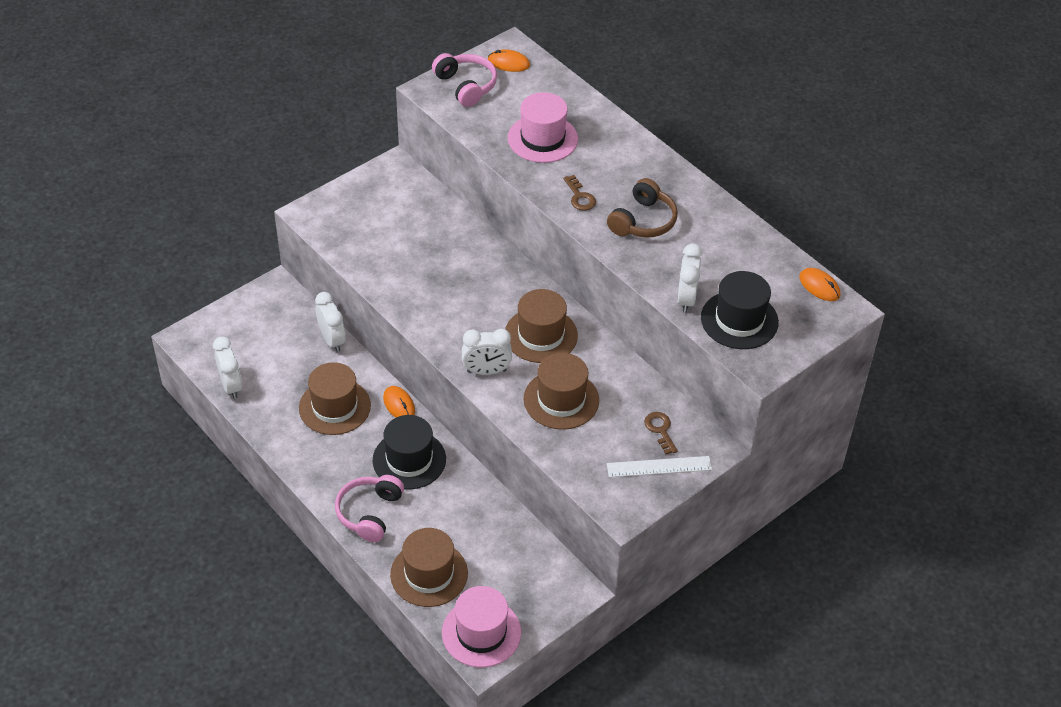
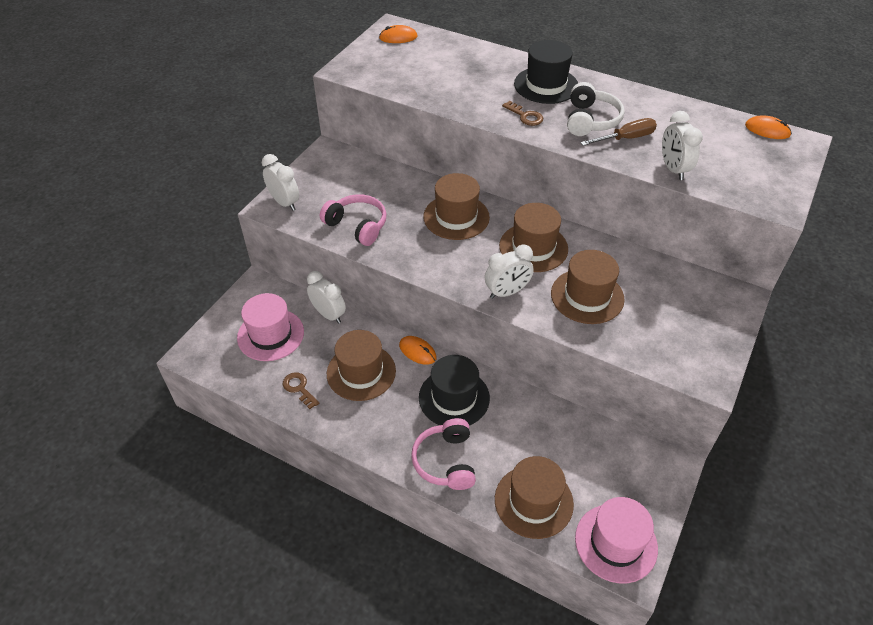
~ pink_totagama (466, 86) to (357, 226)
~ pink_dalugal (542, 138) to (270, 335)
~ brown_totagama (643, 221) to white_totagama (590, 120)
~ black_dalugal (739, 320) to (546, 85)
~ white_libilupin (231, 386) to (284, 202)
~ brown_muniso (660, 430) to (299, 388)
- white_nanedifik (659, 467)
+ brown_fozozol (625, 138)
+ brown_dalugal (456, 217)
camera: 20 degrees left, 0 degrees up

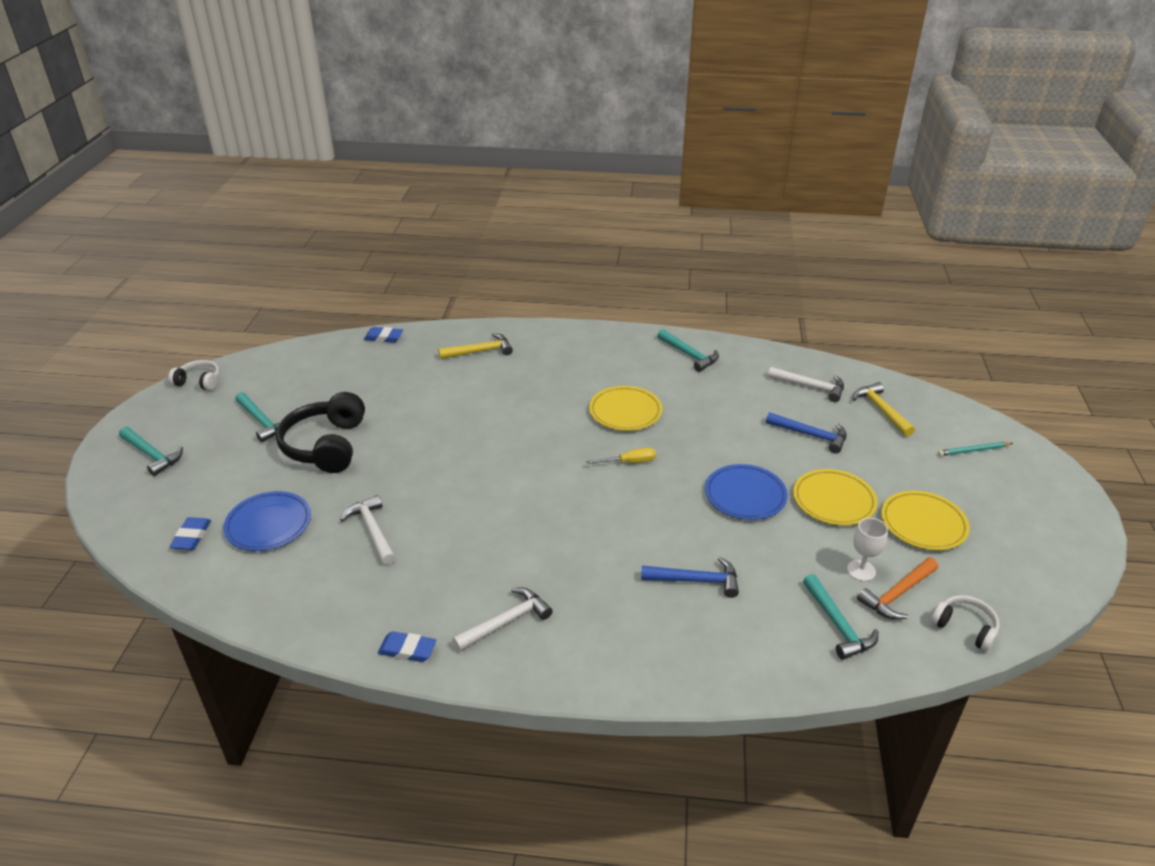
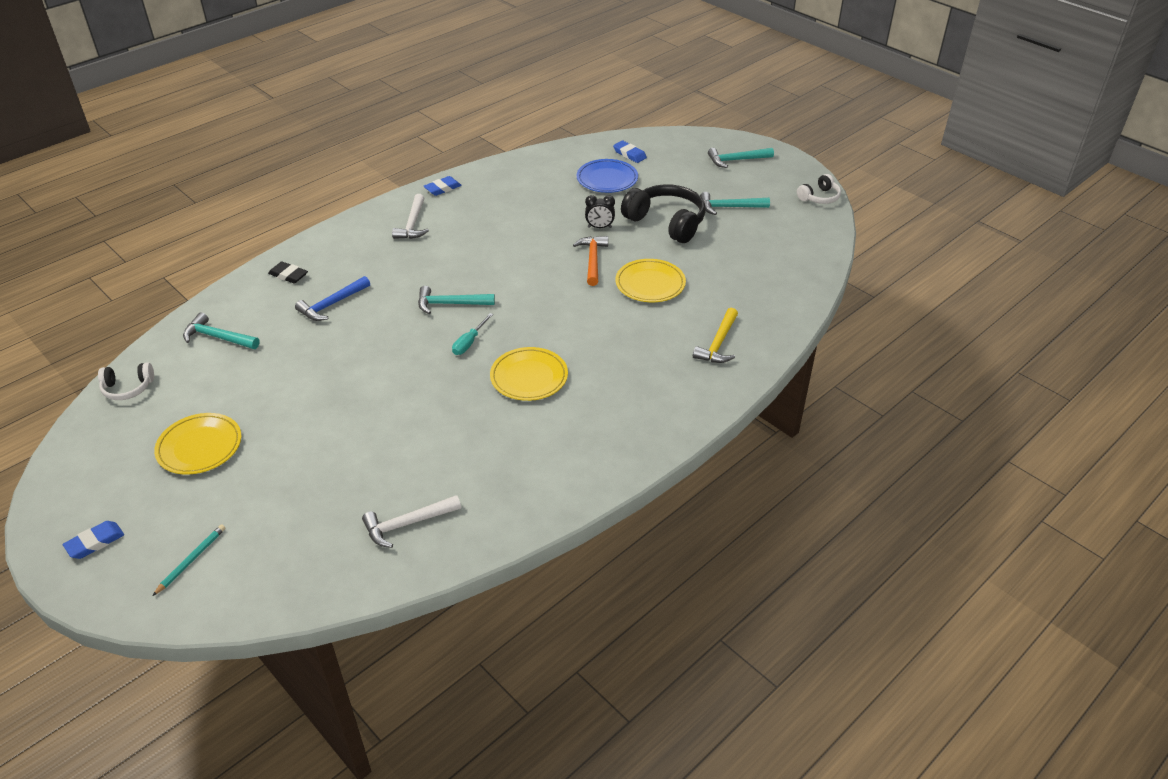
~ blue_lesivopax (384, 337) to (95, 542)
~ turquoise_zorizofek (689, 355) to (451, 304)
- yellow_zorizofek (881, 410)
- blue_zorizofek (810, 435)
~ yellow_fozozol (629, 462) to turquoise_fozozol (469, 342)
- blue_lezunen (745, 495)
~ yellow_lezunen (834, 500) to (650, 284)
- white_zorizofek (373, 531)
- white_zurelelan (861, 570)
~ orange_zorizofek (897, 594) to (592, 260)
+ black_libilupin (599, 227)
+ black_lesivopax (288, 275)
camera: 130 degrees right, 5 degrees up

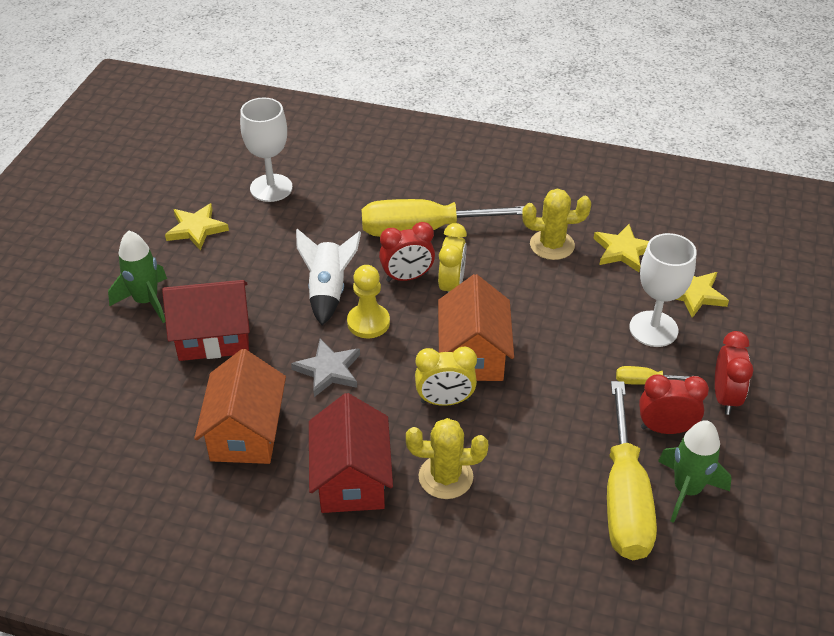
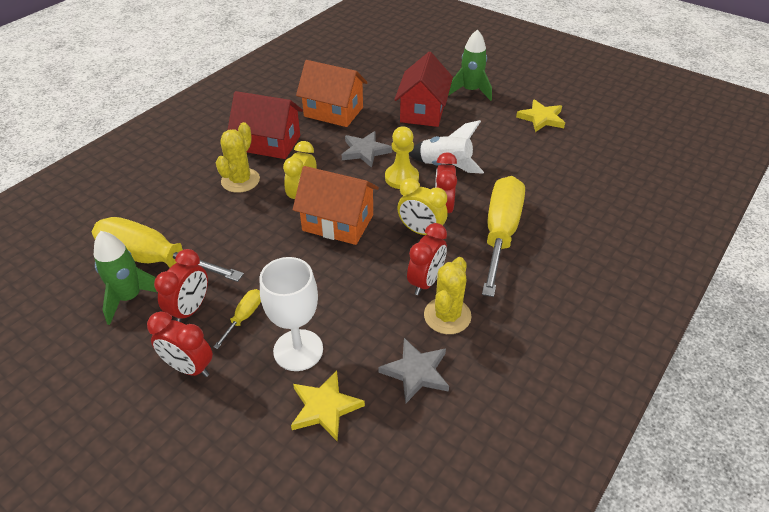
- white_zurelelan (271, 188)
~ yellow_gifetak (623, 251) to grey_gifetak (416, 372)
+ red_libilupin (425, 282)
camera: 110 degrees right, 0 degrees up

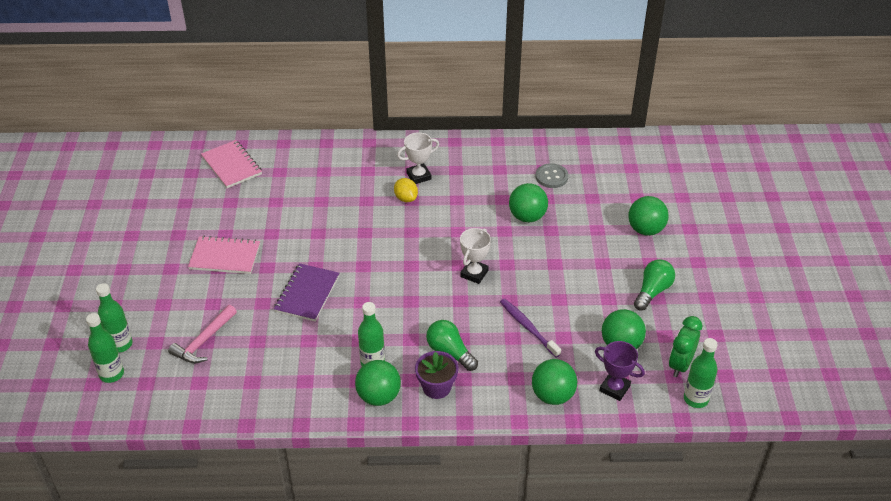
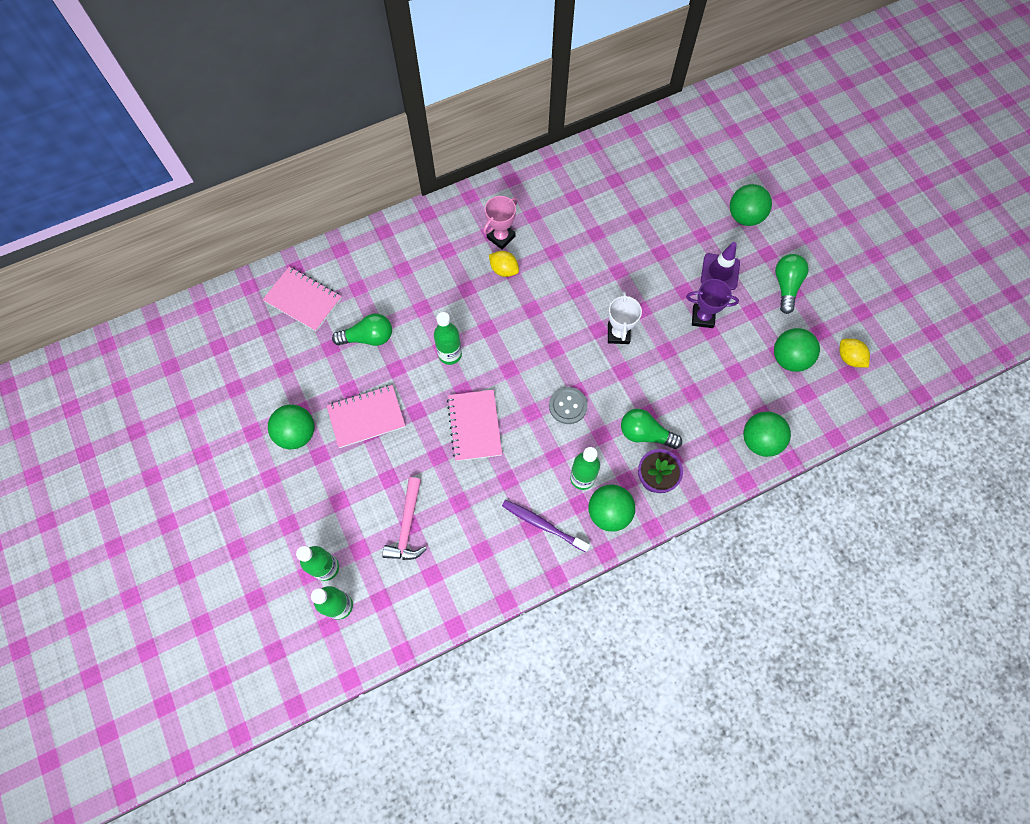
~ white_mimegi (418, 176) to pink_mimegi (501, 237)
~ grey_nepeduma (551, 177) to (568, 406)
~ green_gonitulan (527, 217) to (297, 433)
~ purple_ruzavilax (307, 294) to pink_ruzavilax (474, 426)
~ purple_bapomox (528, 327) to (543, 525)
~ green_libilupin (680, 365) to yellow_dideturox (849, 358)
~ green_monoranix (696, 399) to (450, 354)
~ purple_mimegi (614, 388) to (703, 317)
+ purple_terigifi (720, 272)
+ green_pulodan (368, 337)
camera: 25 degrees left, 25 degrees up

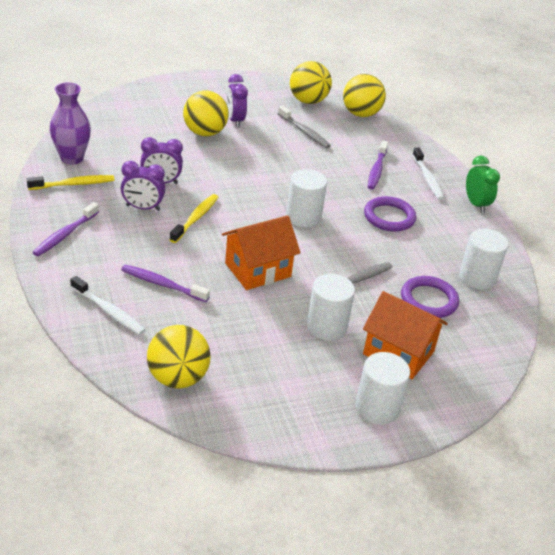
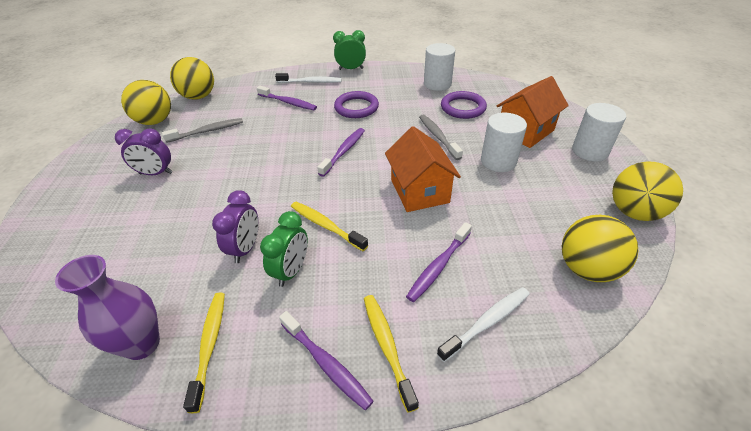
~ yellow_gonitulan (204, 133) to (634, 212)
~ purple_libilupin (143, 208) to green_libilupin (291, 271)
~ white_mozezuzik (303, 217) to purple_bapomox (344, 151)
+ yellow_bapomox (387, 347)
camera: 70 degrees left, 5 degrees up

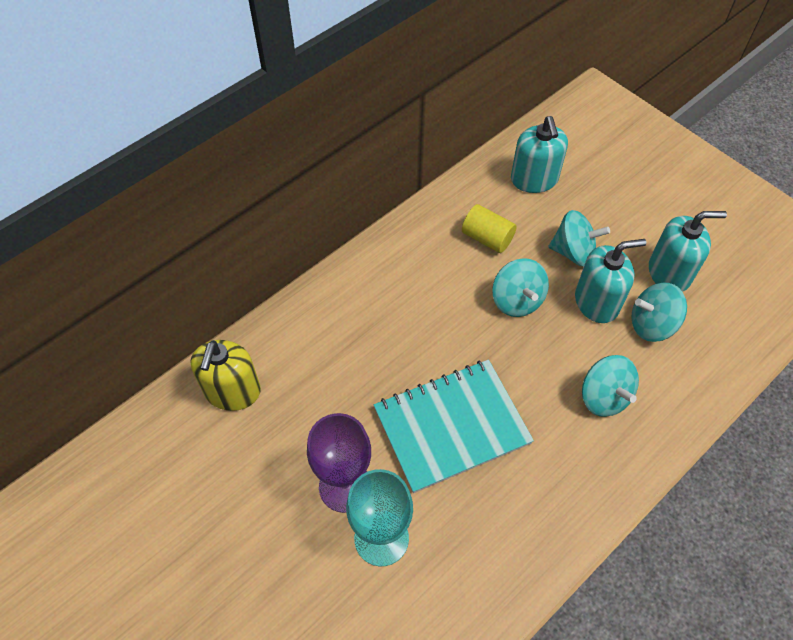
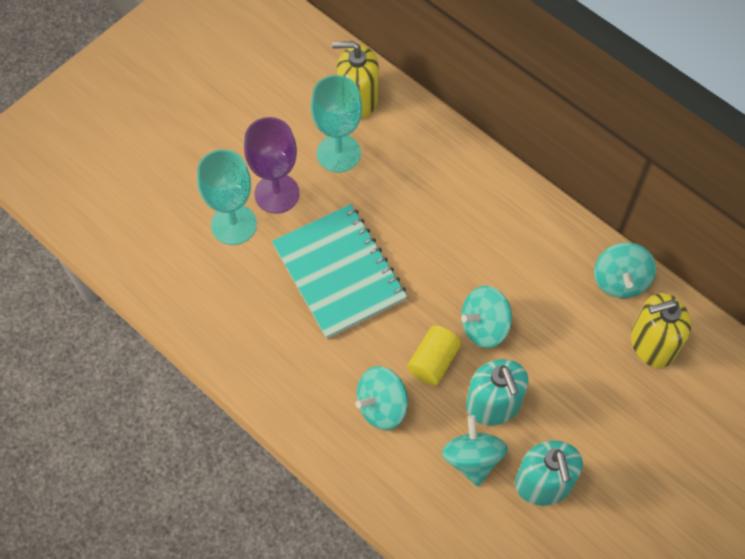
~ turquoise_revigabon (534, 179) to yellow_revigabon (652, 343)
~ yellow_mozezuzik (487, 238) to (433, 362)
~ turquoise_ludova (573, 252) to (620, 281)
+ turquoise_zurelelan (338, 153)
camera: 85 degrees right, 5 degrees up

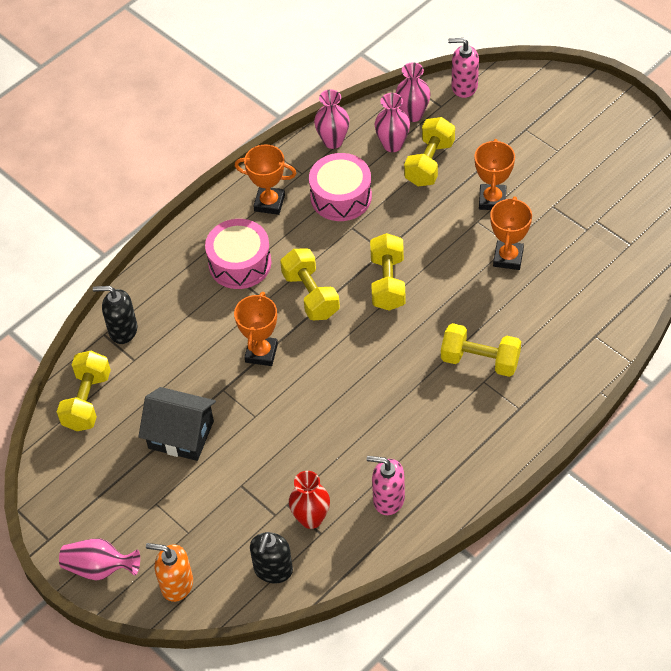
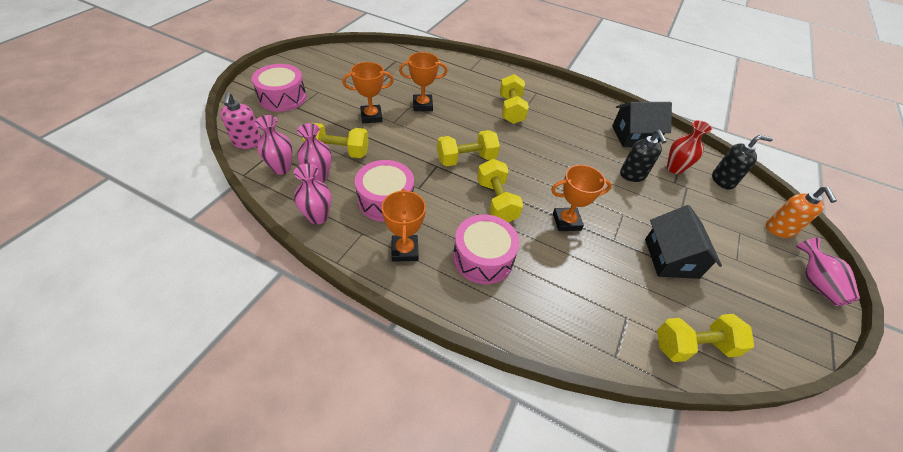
~ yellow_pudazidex (310, 295) = (496, 201) 60 degrees counterclockwise
~ black_revigabon (122, 330) to (632, 175)
~ pink_revigabon (388, 499) to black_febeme (634, 136)
+ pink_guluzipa (282, 97)
camera: 115 degrees left, 5 degrees down

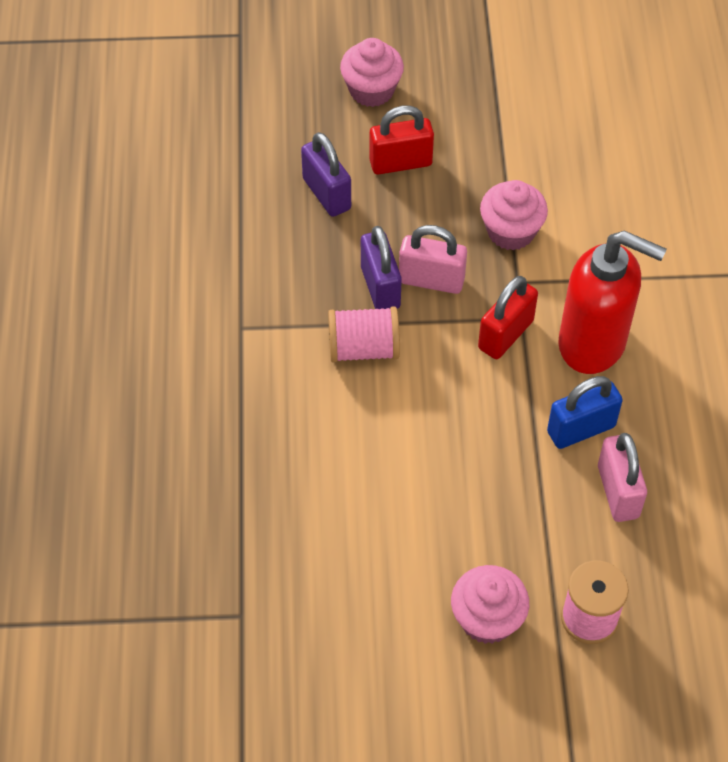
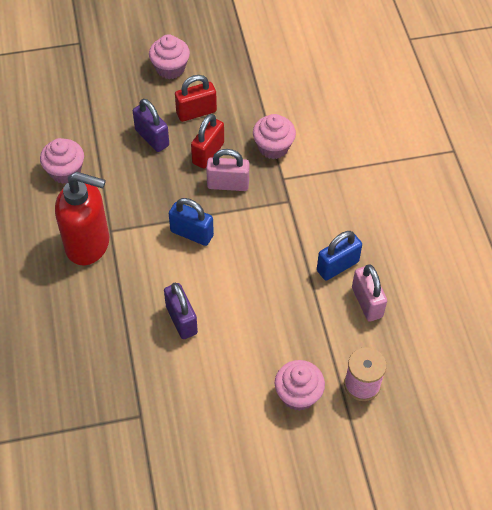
~ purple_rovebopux (380, 287) to (181, 320)
~ red_revigabon (593, 344) to (88, 245)
~ red_rovebopux (505, 334) to (208, 153)
~ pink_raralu (363, 348) to blue_rovebopux (192, 233)
+ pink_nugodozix (65, 171)
camera: 10 degrees left, 0 degrees up

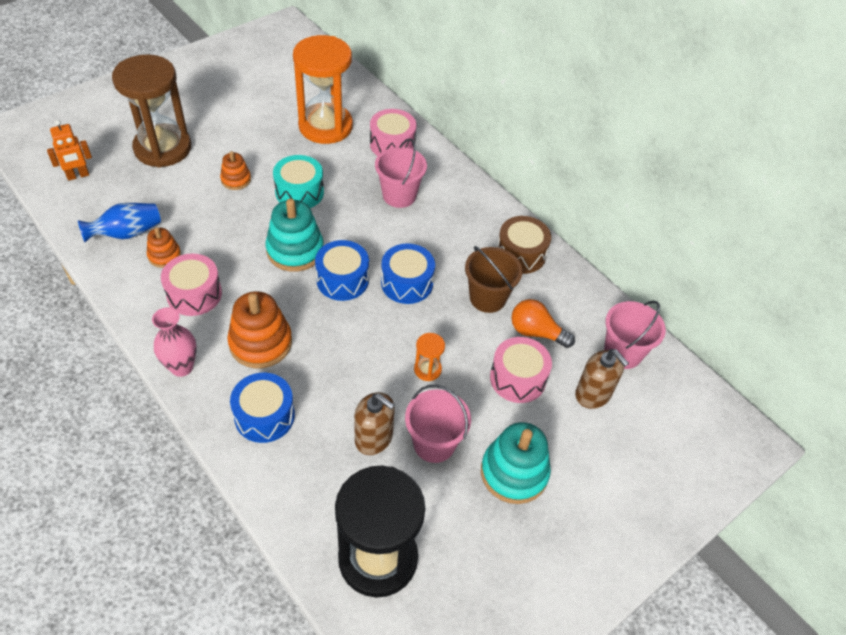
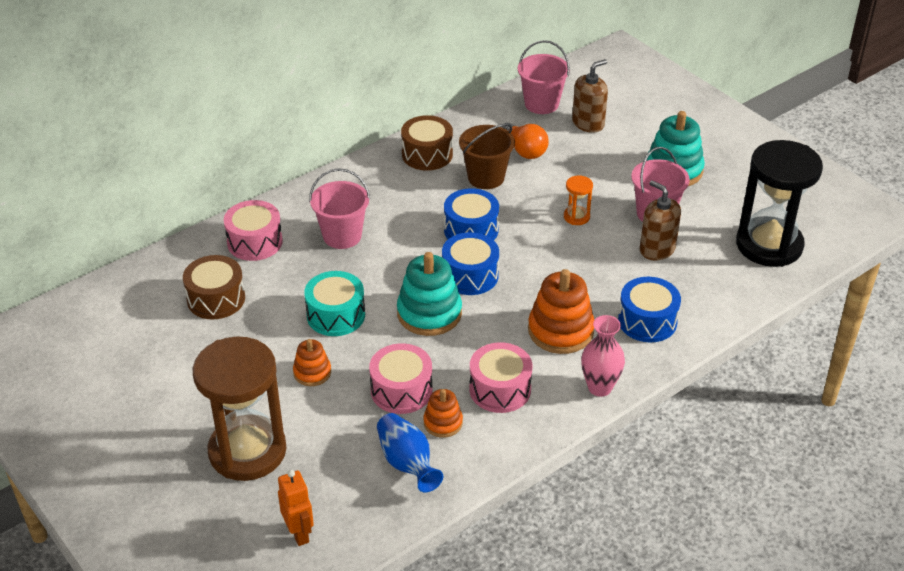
~ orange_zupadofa (325, 126) to brown_guluzipa (216, 299)
~ orange_pulodan (536, 332) = (524, 150) 60 degrees counterclockwise
~ pink_guluzipa (517, 378) to (401, 390)
~ brown_revigabon (374, 438) = (657, 249) 75 degrees counterclockwise
camera: 85 degrees left, 10 degrees down

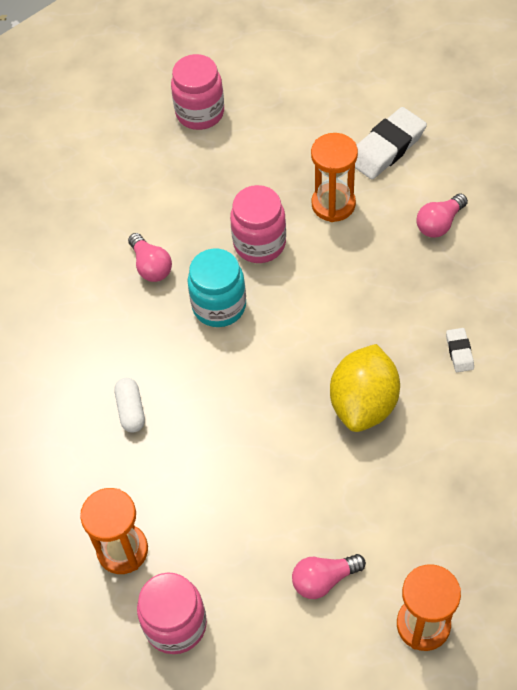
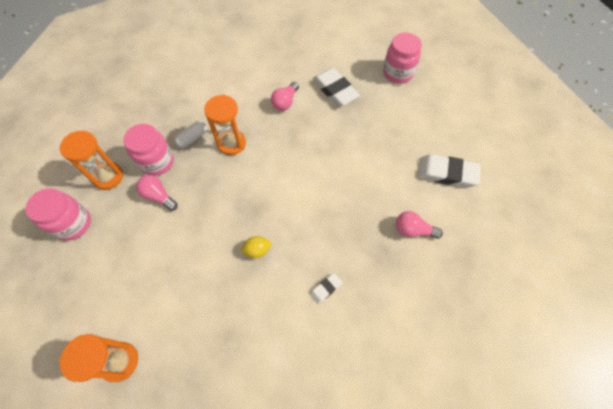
~ orange_zupadofa (333, 204) to (231, 143)
~ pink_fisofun (259, 243) to (157, 162)
- turquoise_fisofun (219, 306)
~ yellow_dideturox (363, 403) = (257, 250) x0.46
~ pink_pulodan (324, 579) to (159, 196)
+ white_lesivopax (335, 90)
camera: 55 degrees right, 5 degrees up

